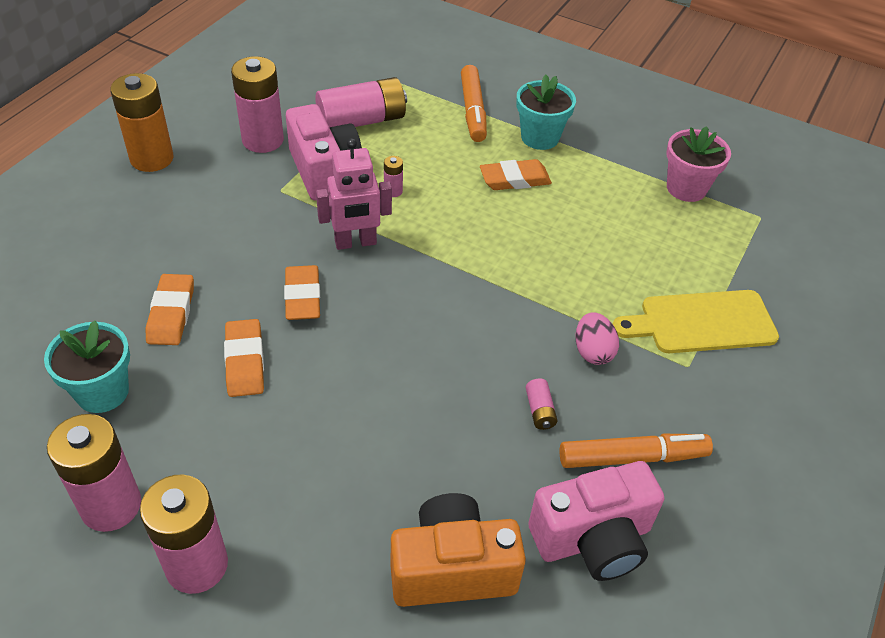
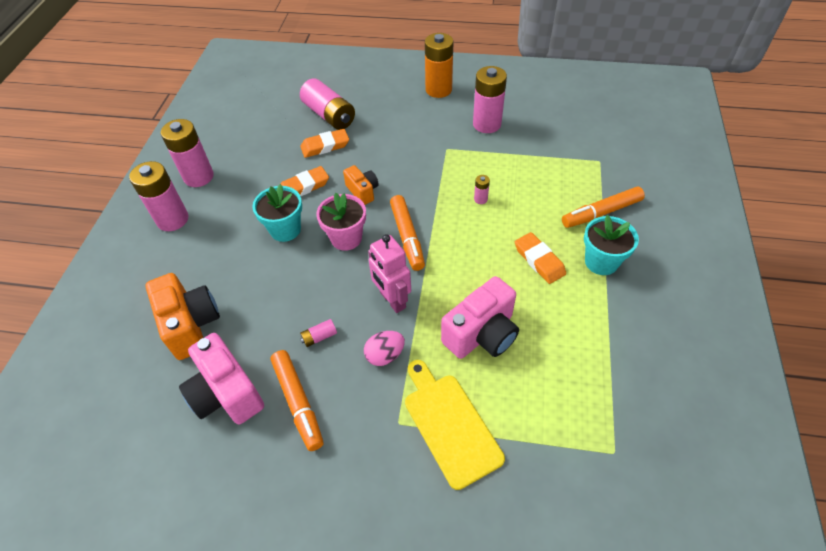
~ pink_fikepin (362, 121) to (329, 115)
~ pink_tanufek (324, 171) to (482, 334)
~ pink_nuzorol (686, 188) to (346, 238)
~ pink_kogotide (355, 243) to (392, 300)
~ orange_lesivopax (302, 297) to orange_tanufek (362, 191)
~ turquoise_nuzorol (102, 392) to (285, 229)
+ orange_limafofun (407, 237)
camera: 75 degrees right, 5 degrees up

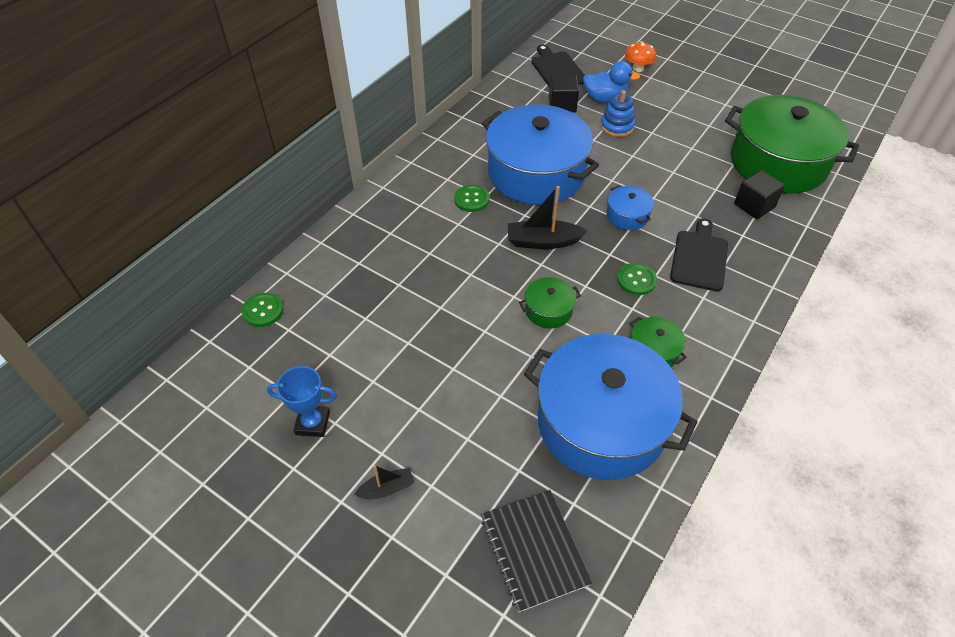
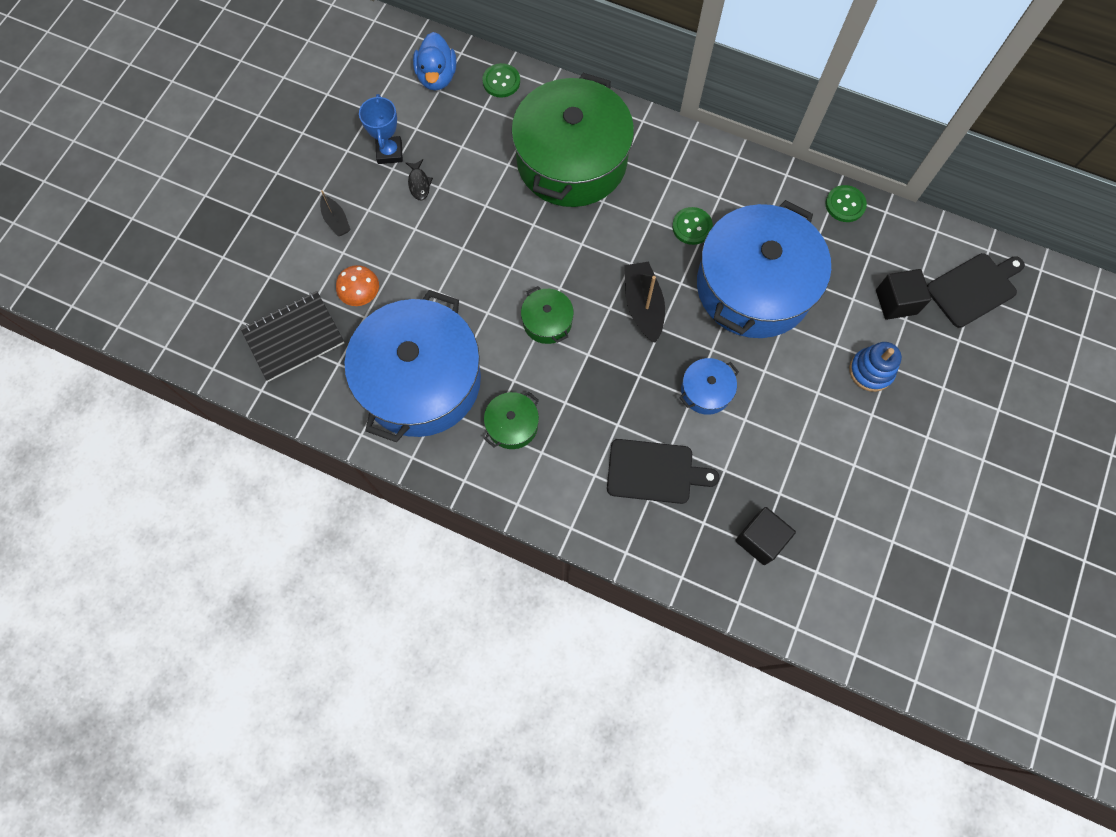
~ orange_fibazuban (638, 68) to (362, 295)
~ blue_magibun (605, 99) to (437, 77)
~ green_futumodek (778, 163) to (571, 161)
~ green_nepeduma (636, 280) to (845, 204)
+ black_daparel (419, 183)
camera: 80 degrees right, 20 degrees up

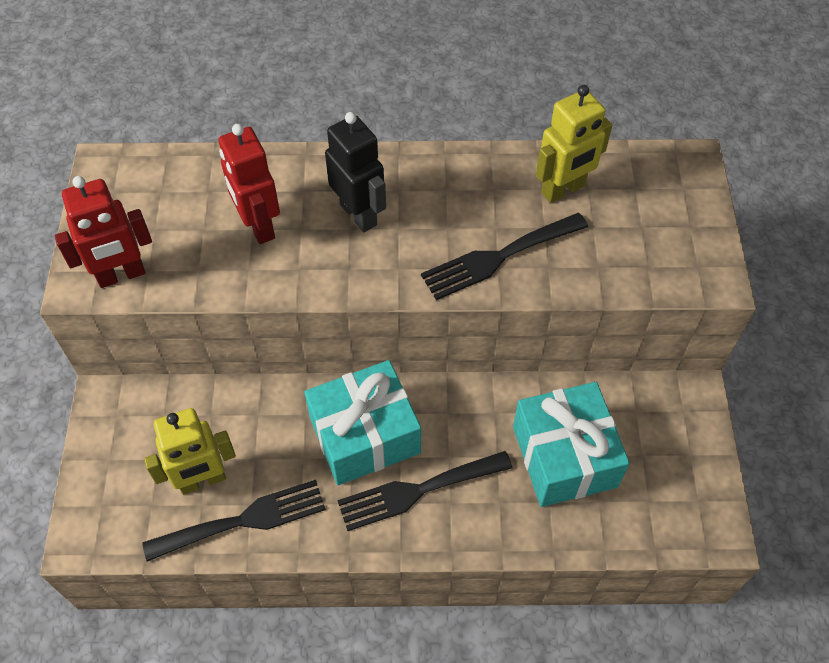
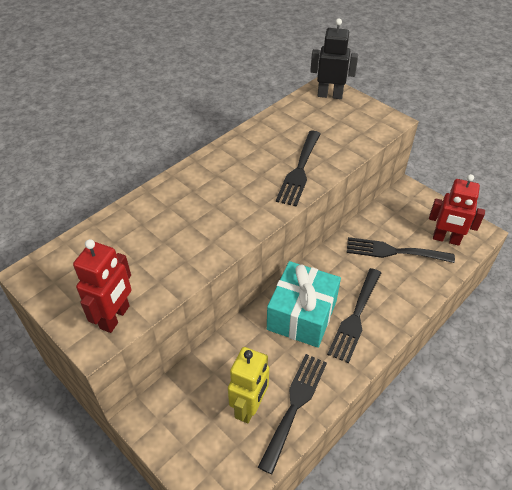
- yellow_kogotide (563, 189)
~ black_kogotide (359, 214) to (330, 95)
~ red_kogotide (258, 226) to (446, 239)
~ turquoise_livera (564, 456) to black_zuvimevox (393, 251)
camera: 45 degrees left, 10 degrees down

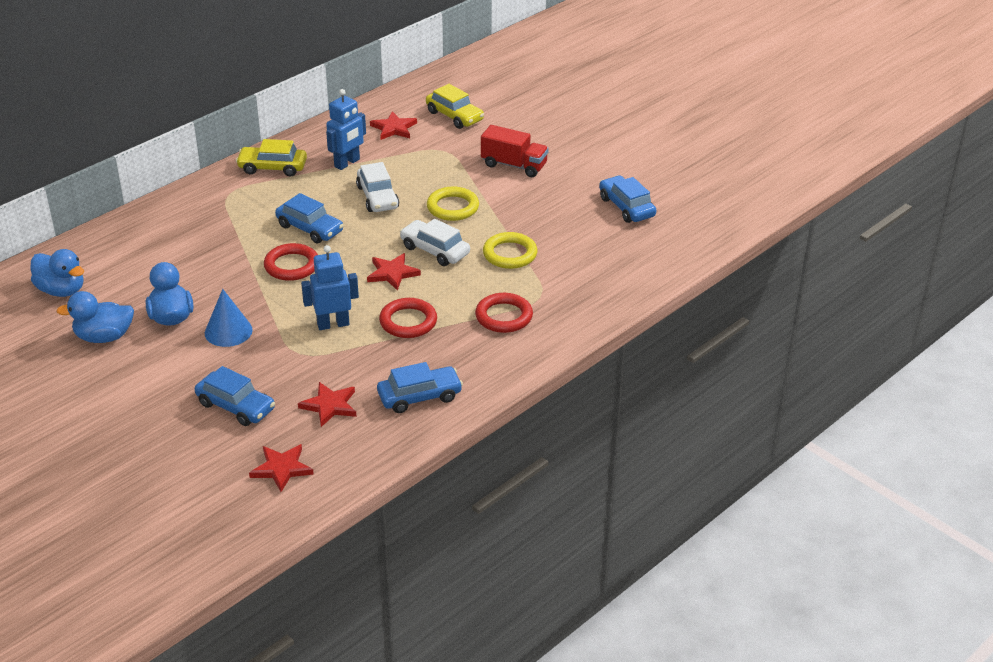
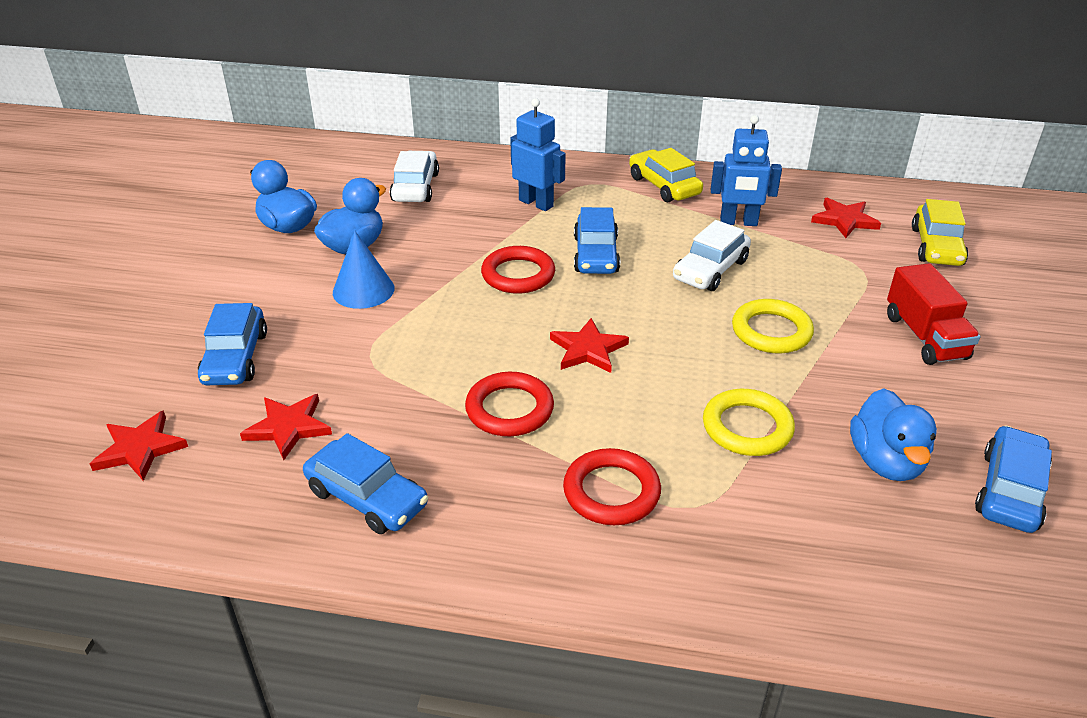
~ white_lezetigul (435, 250) to (415, 187)
~ blue_kogotide (333, 324) to (536, 203)
~ blue_magibun (61, 290) to (886, 462)
camera: 55 degrees right, 0 degrees up

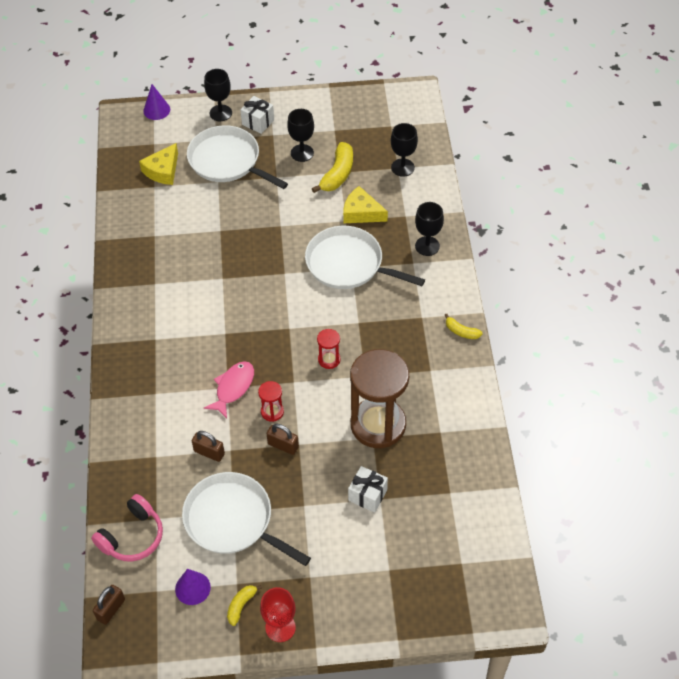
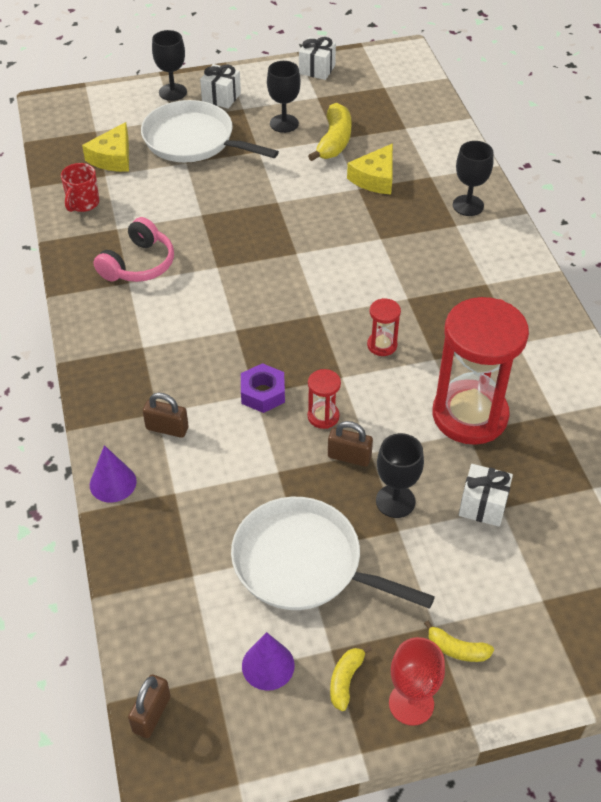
~ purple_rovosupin (156, 110) to (113, 483)
~ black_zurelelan (402, 167) to (395, 501)
~ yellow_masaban (361, 213) = (375, 178) 75 degrees counterclockwise
- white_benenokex (348, 264)
~ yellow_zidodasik (461, 331) to (457, 649)
~ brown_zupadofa (378, 424) to red_zupadofa (470, 415)
~ pink_daparel (233, 388) to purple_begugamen (263, 393)
~ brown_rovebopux (209, 452) to (167, 428)
~ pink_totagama (132, 536) to (139, 264)
+ white_livera (317, 69)
+ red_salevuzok (83, 203)
camera: 10 degrees left, 5 degrees down

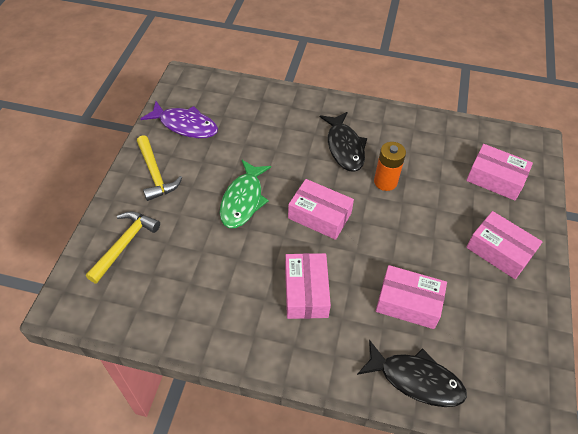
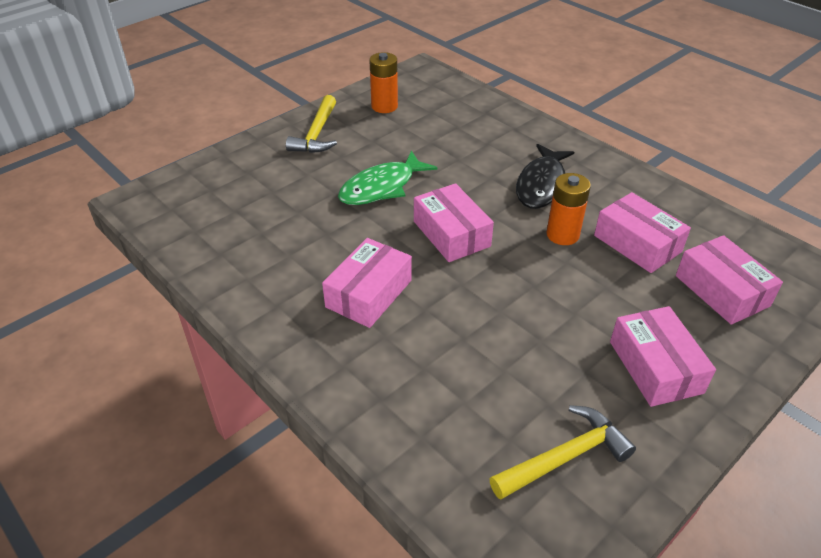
~ purple_daparel (185, 125) to orange_fikepin (384, 106)
~ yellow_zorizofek (125, 244) to (565, 457)
~ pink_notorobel (408, 302) to (637, 243)
- black_daparel (416, 379)
camera: 35 degrees right, 10 degrees down

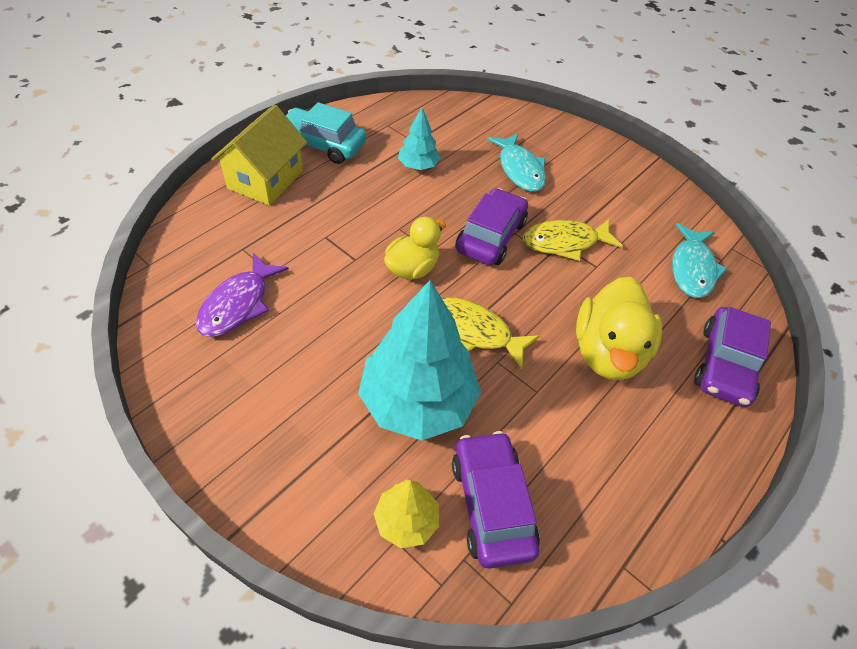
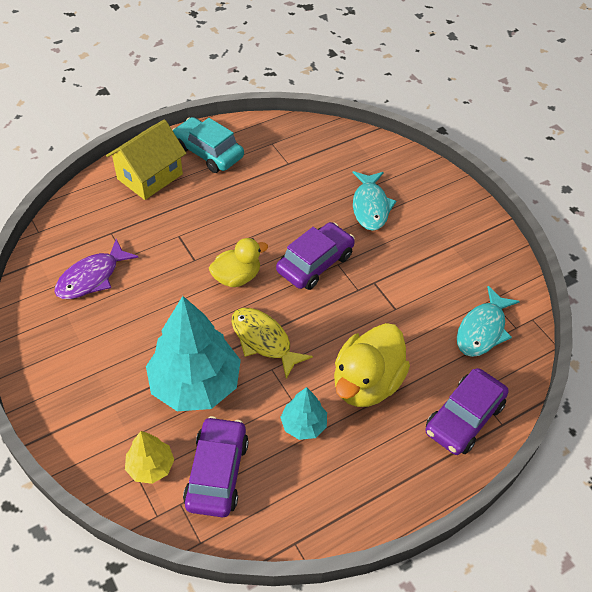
~ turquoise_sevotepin (418, 166) to (303, 425)
- yellow_daparel (565, 242)
camera: 20 degrees right, 0 degrees up

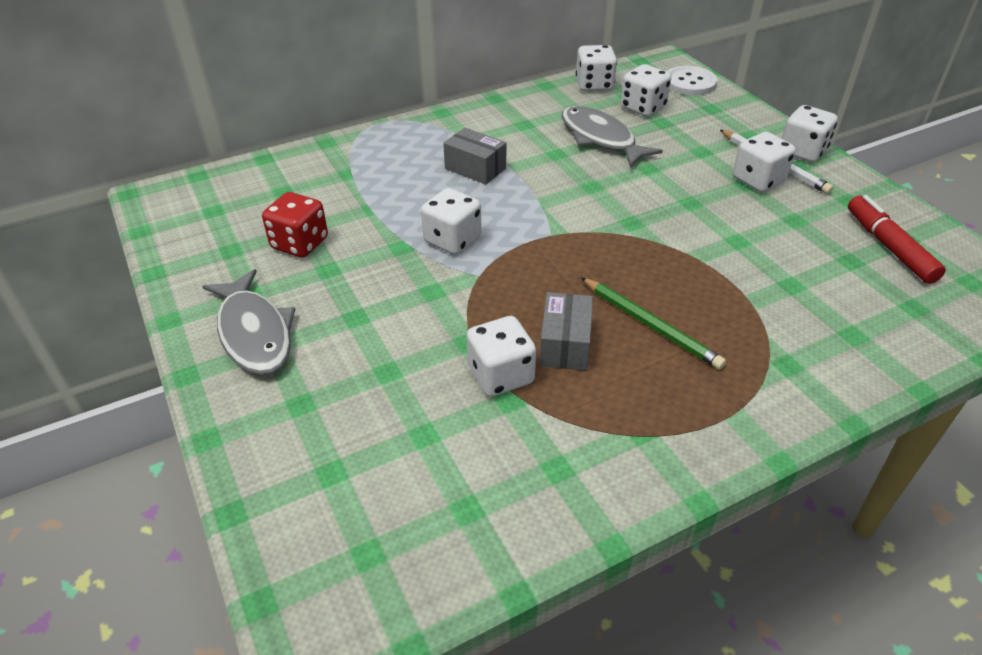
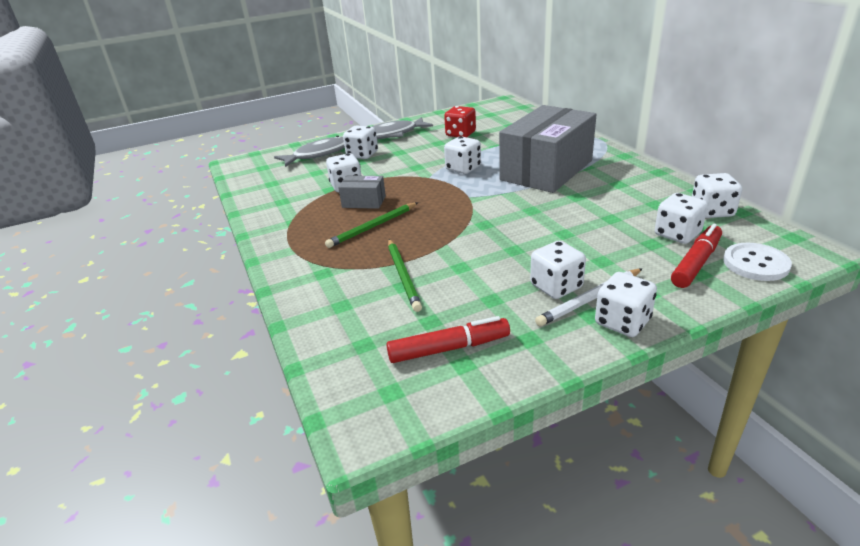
~ grey_daparel (600, 139) to (319, 154)
~ grey_notorobel (475, 168) = (546, 170) x2.32
+ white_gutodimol (362, 155)
+ red_limafofun (696, 263)
+ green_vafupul (403, 276)
camera: 95 degrees right, 10 degrees down

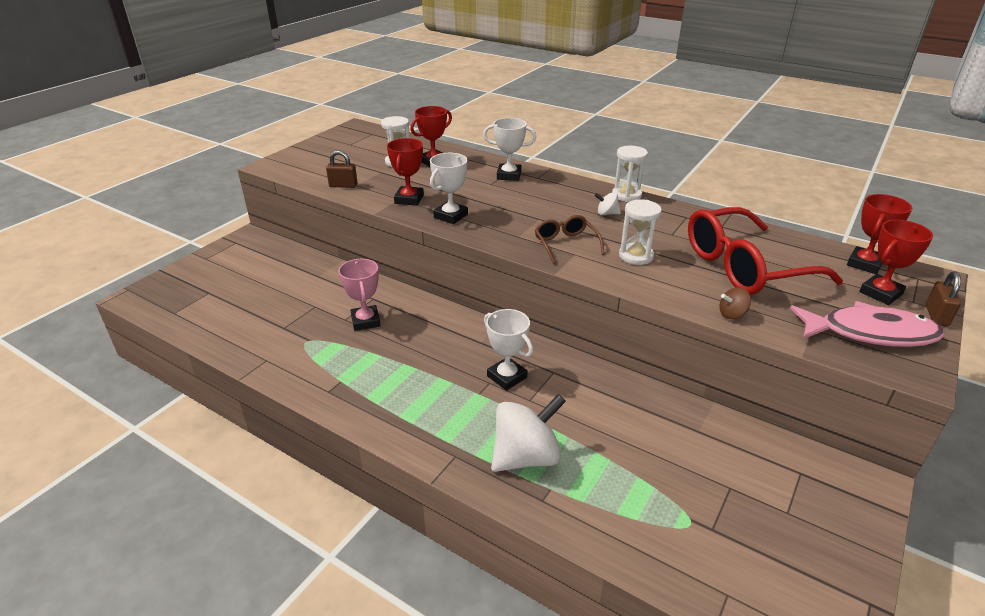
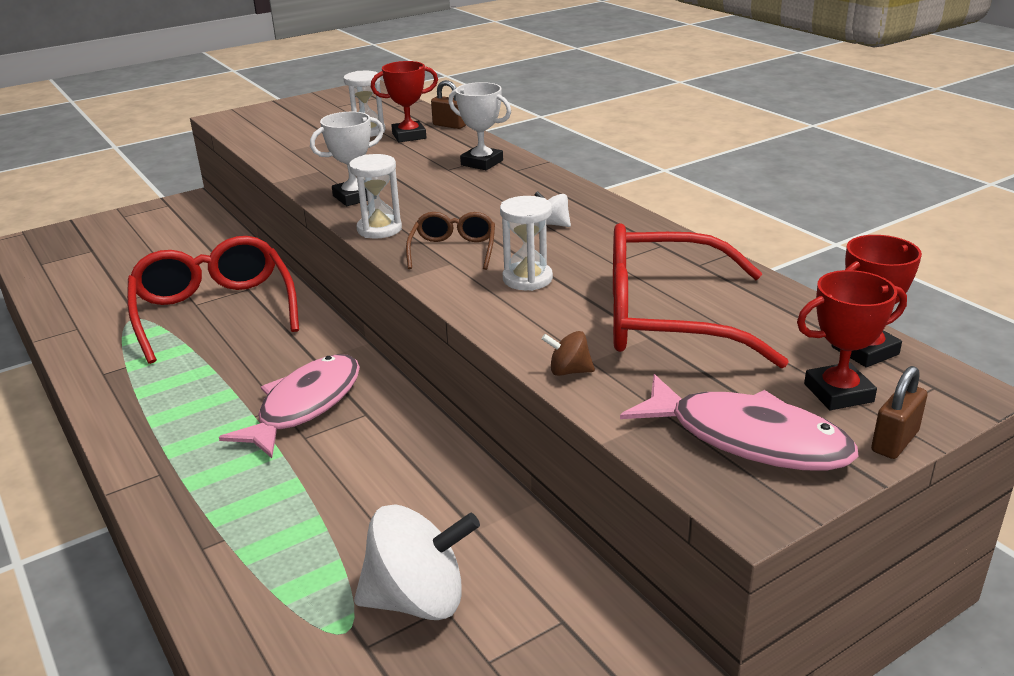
- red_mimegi (409, 199)
~ white_zupadofa (626, 195) to (379, 229)
~ brown_rovebopux (343, 185) to (449, 125)
~ pink_mimegi (365, 321) to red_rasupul (214, 311)
~ white_mimegi (507, 377) to pink_daparel (305, 406)
~ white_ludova (526, 456) to (418, 599)
camera: 25 degrees right, 5 degrees down

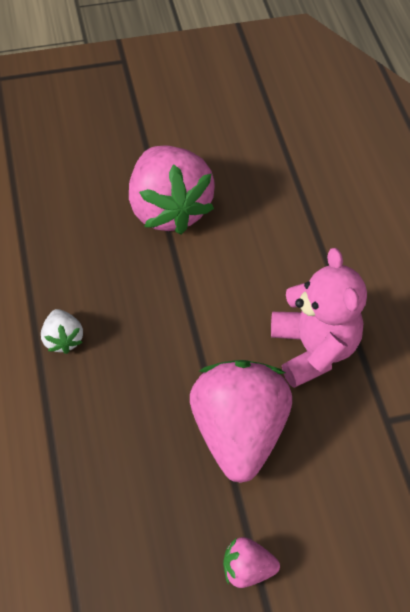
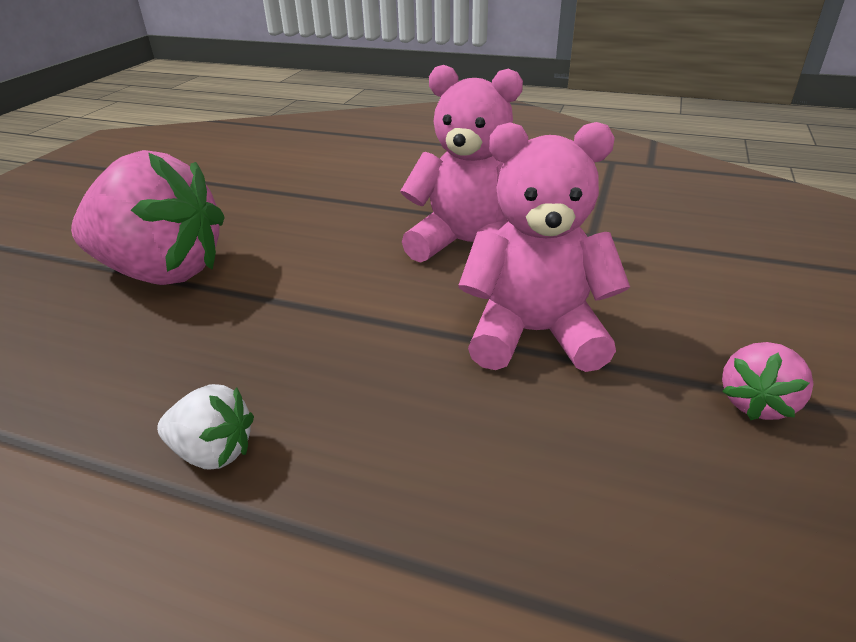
~ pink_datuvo (238, 433) to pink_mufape (534, 334)
camera: 55 degrees left, 20 degrees down

